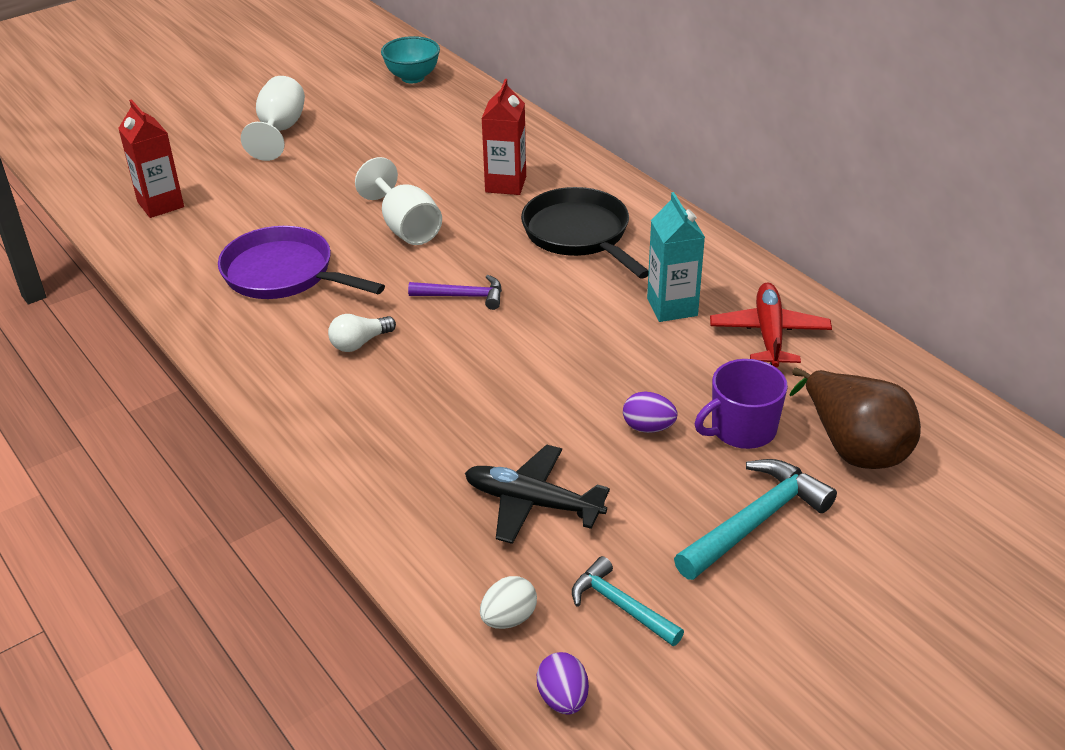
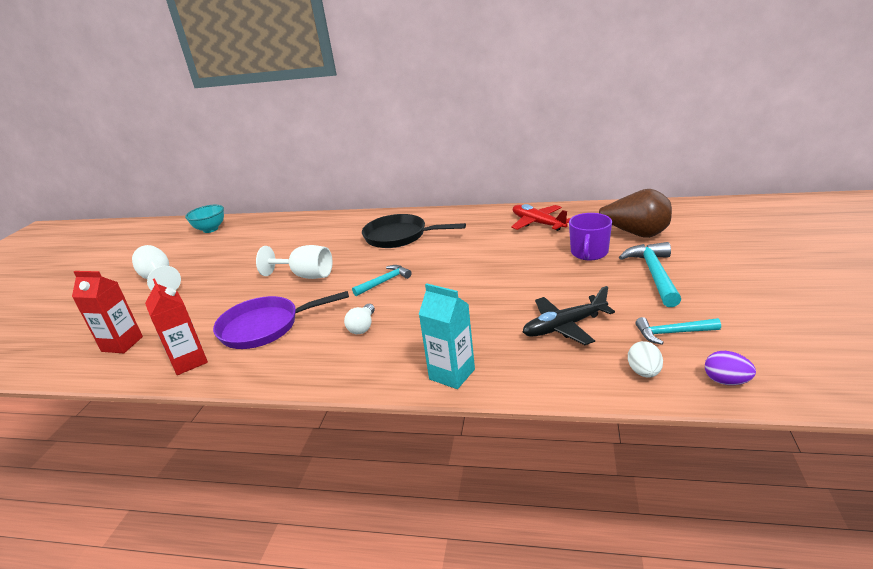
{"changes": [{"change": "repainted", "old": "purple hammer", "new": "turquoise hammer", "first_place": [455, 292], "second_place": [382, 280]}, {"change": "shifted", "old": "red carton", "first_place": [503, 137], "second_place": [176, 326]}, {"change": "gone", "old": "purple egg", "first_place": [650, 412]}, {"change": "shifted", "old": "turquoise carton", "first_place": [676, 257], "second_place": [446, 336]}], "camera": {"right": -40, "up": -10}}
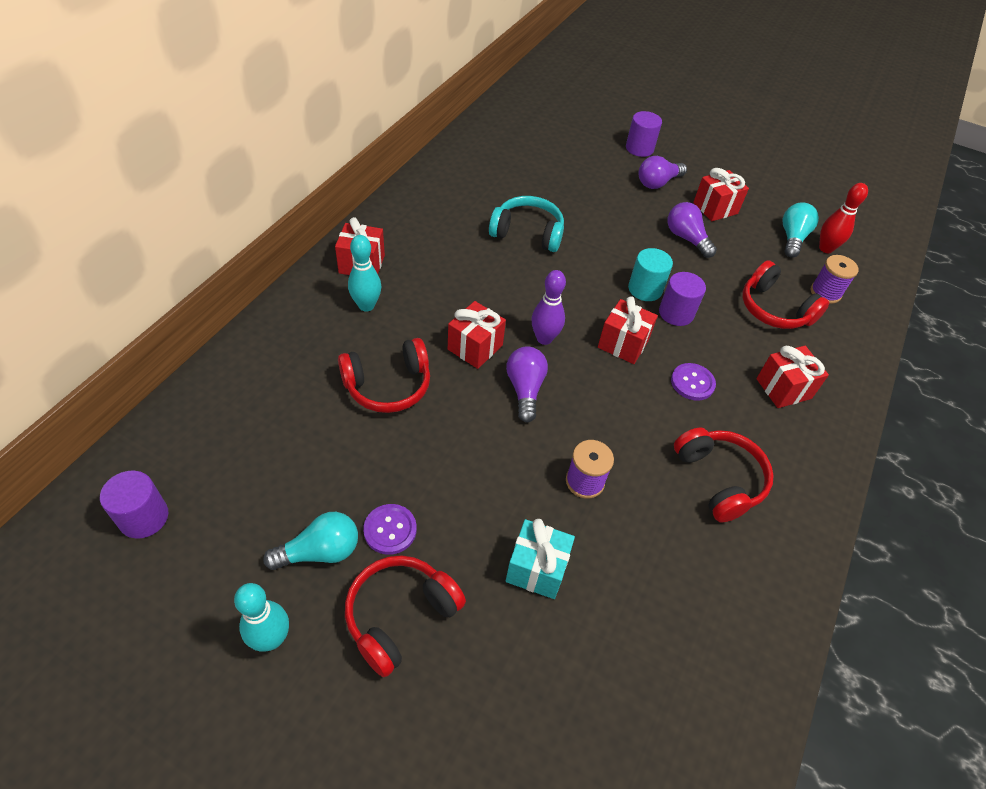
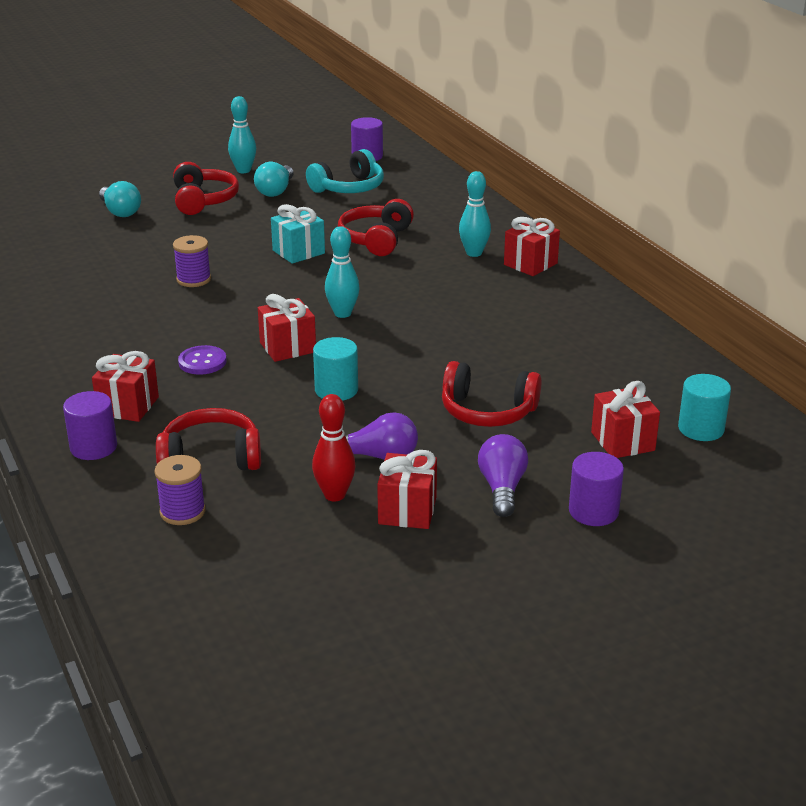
{"changes": [{"change": "gone", "old": "purple button", "first_place": [390, 529]}, {"change": "shifted", "old": "red gift", "first_place": [477, 335], "second_place": [625, 419]}, {"change": "shifted", "old": "turquoise headphones", "first_place": [526, 224], "second_place": [345, 171]}, {"change": "gone", "old": "purple light bulb", "first_place": [527, 384]}, {"change": "shifted", "old": "turquoise gift", "first_place": [540, 559], "second_place": [298, 234]}, {"change": "repainted", "old": "purple bowling pin", "new": "turquoise bowling pin", "first_place": [548, 307], "second_place": [342, 272]}, {"change": "shifted", "old": "purple cylinder", "first_place": [682, 299], "second_place": [90, 425]}, {"change": "shifted", "old": "red headphones", "first_place": [724, 475], "second_place": [491, 394]}, {"change": "shifted", "old": "turquoise light bulb", "first_place": [801, 230], "second_place": [120, 199]}, {"change": "shifted", "old": "red bowling pin", "first_place": [843, 218], "second_place": [334, 447]}, {"change": "new", "new": "turquoise cylinder", "second_place": [704, 407]}], "camera": {"right": 130, "up": -20}}
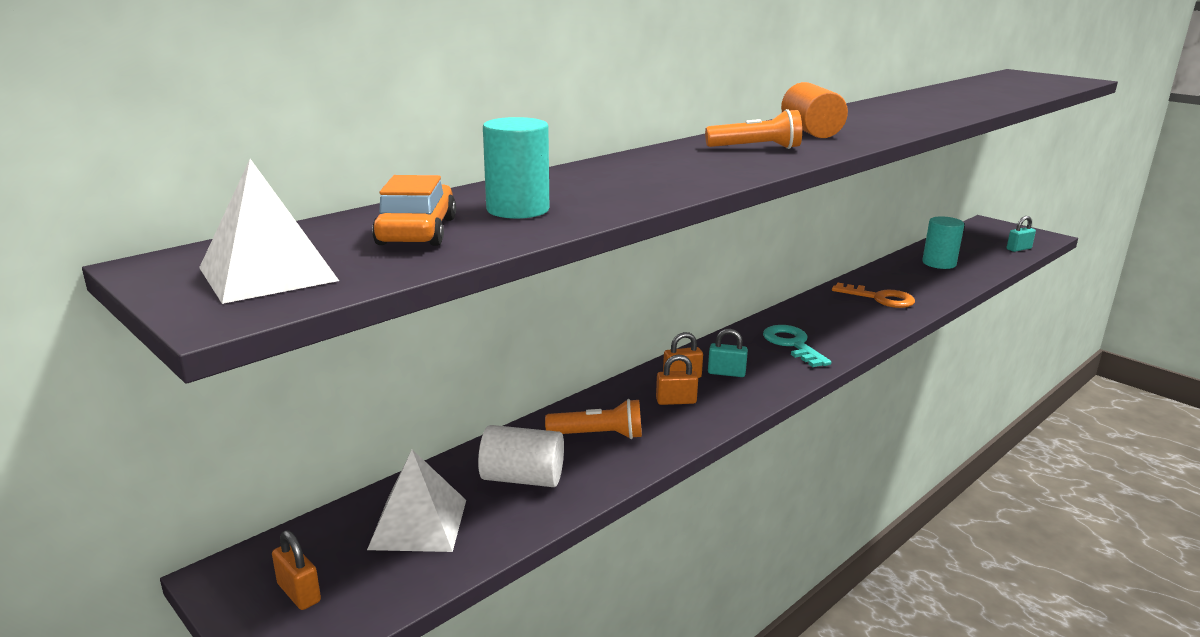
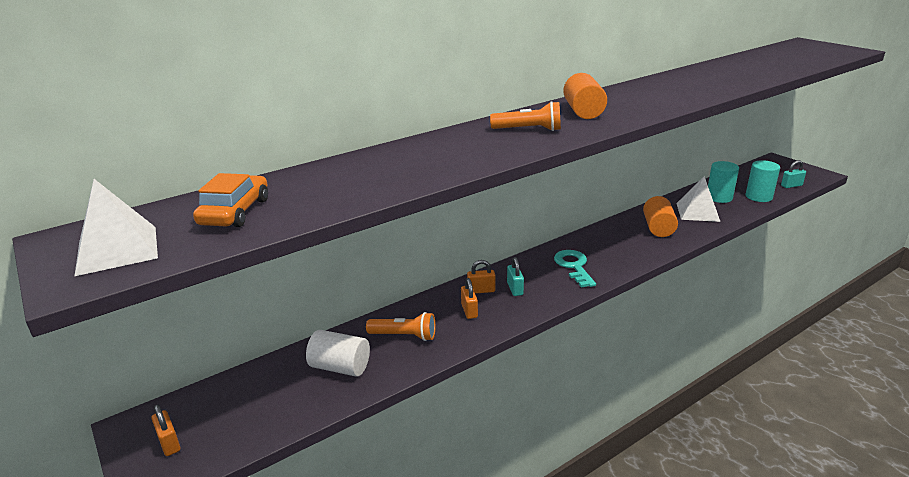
{"changes": [{"change": "shifted", "old": "white pyramid", "first_place": [416, 501], "second_place": [698, 199]}, {"change": "shifted", "old": "turquoise cylinder", "first_place": [516, 168], "second_place": [763, 181]}, {"change": "rotated", "old": "orange padlock", "first_place": [677, 379], "second_place": [469, 298], "degrees": 75}, {"change": "rotated", "old": "turquoise padlock", "first_place": [728, 353], "second_place": [515, 276], "degrees": 60}, {"change": "swapped", "old": "orange key", "new": "orange cylinder", "first_place": [873, 295], "second_place": [660, 216]}], "camera": {"right": 10, "up": 5}}
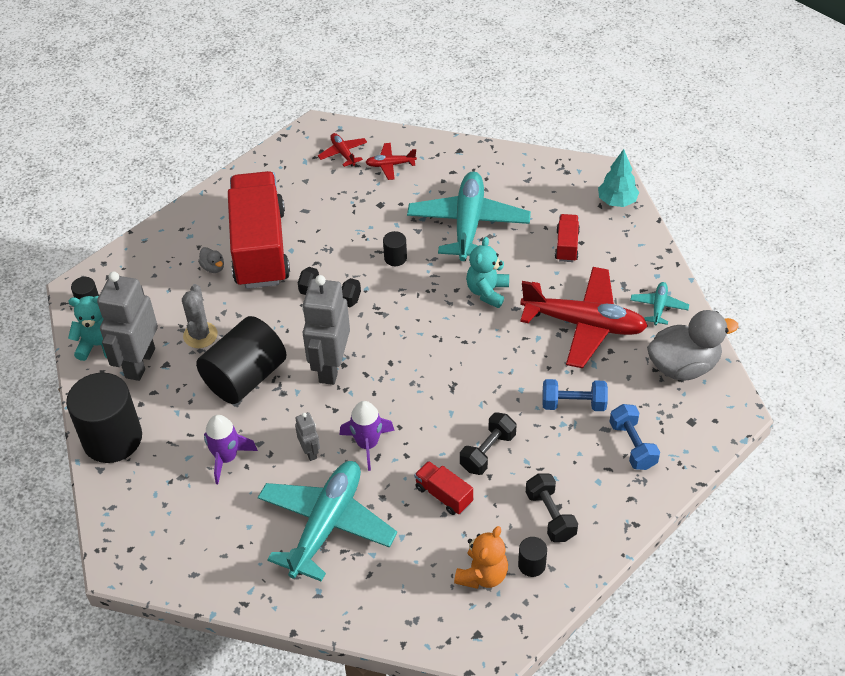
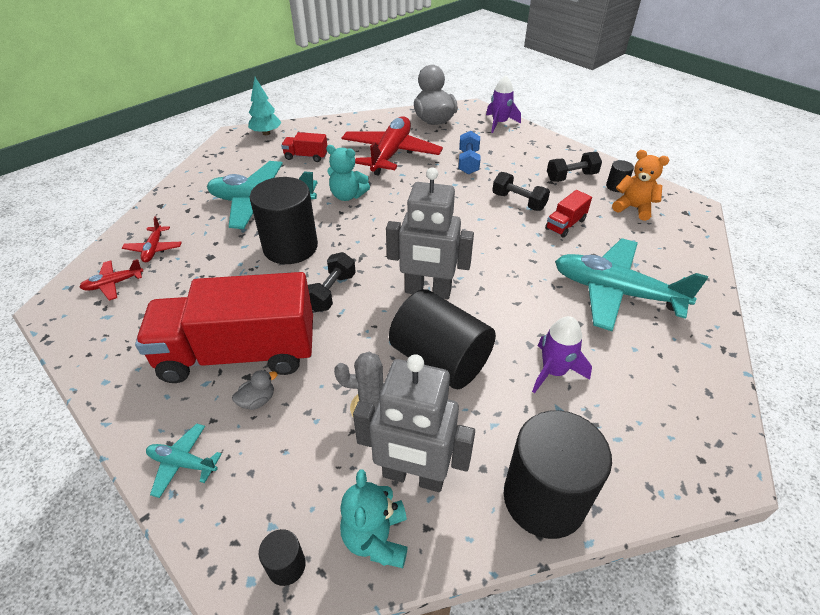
{"changes": [{"change": "gone", "old": "grey robot", "first_place": [307, 436]}, {"change": "shifted", "old": "purple rocket", "first_place": [367, 436], "second_place": [503, 104]}, {"change": "scaled", "old": "black cylinder", "first_place": [395, 248], "second_place": [284, 220], "factor": 2.35}, {"change": "gone", "old": "blue dumbbell", "first_place": [634, 437]}, {"change": "shifted", "old": "turquoise plane", "first_place": [659, 303], "second_place": [184, 460]}], "camera": {"right": -90, "up": -5}}
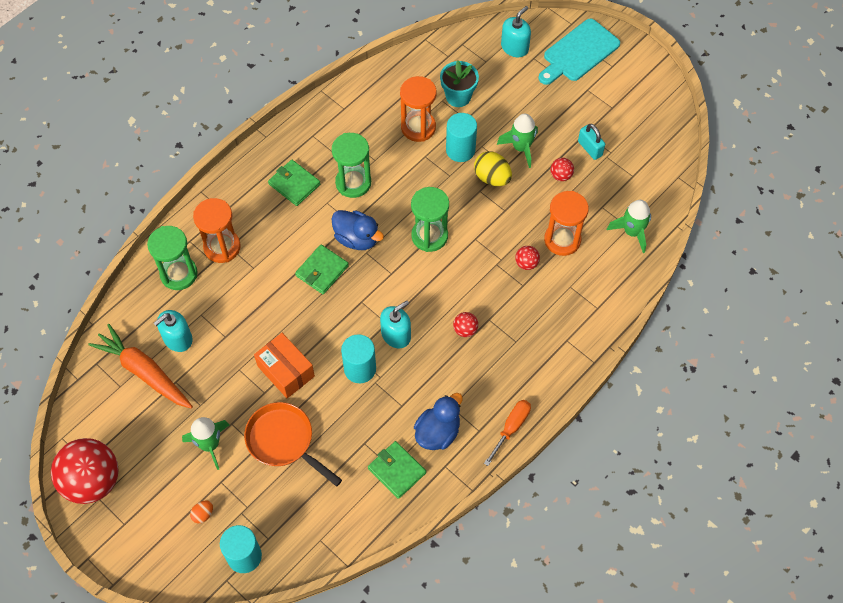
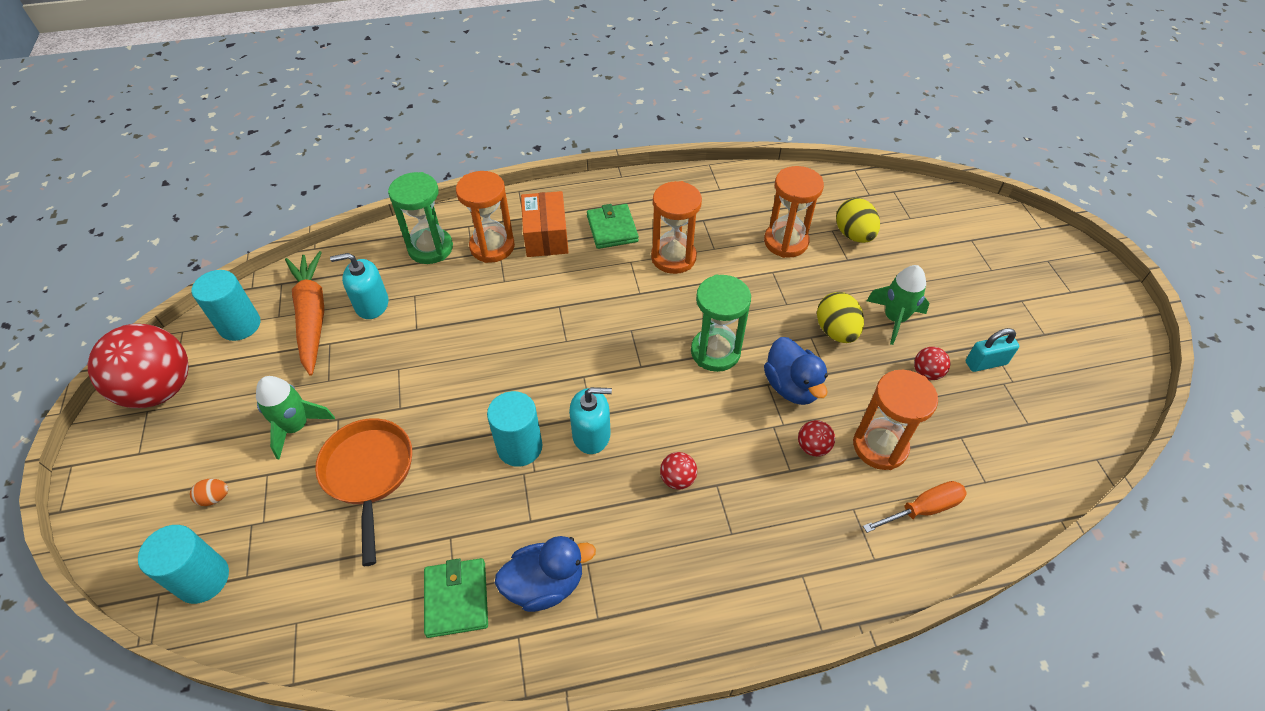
{"changes": [{"change": "shifted", "old": "orange box", "first_place": [284, 365], "second_place": [545, 224]}, {"change": "gone", "old": "green wallet", "first_place": [322, 269]}, {"change": "repainted", "old": "green hourglass", "new": "orange hourglass", "first_place": [351, 165], "second_place": [676, 227]}, {"change": "shifted", "old": "blue duck", "first_place": [358, 230], "second_place": [796, 371]}, {"change": "swapped", "old": "turquoise flower pot", "new": "yellow egg", "first_place": [459, 84], "second_place": [858, 220]}, {"change": "shifted", "old": "turquoise cylinder", "first_place": [461, 137], "second_place": [226, 305]}, {"change": "shifted", "old": "orange screwdriver", "first_place": [507, 433], "second_place": [915, 507]}, {"change": "gone", "old": "turquoise soap dispenser", "first_place": [516, 31]}, {"change": "gone", "old": "turquoise cutting board", "first_place": [579, 51]}, {"change": "rotated", "old": "turquoise padlock", "first_place": [591, 142], "second_place": [992, 350], "degrees": 75}, {"change": "gone", "old": "green rocket", "first_place": [629, 226]}], "camera": {"right": 35, "up": -10}}
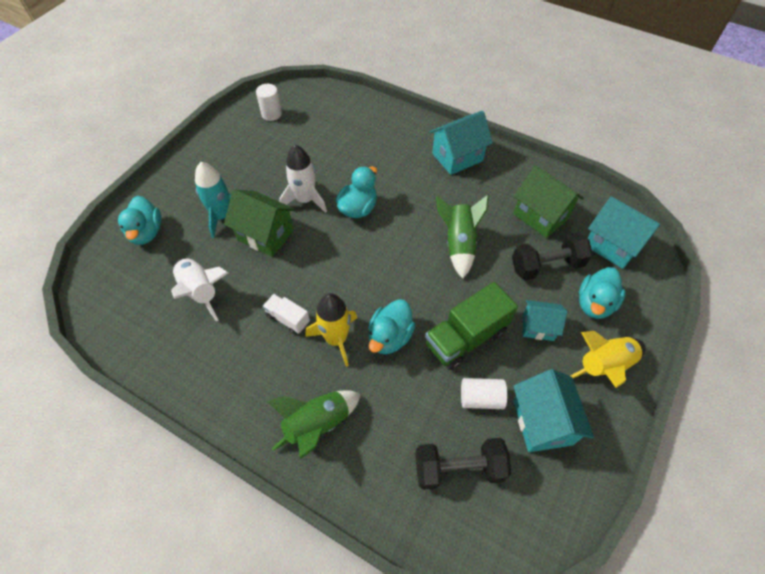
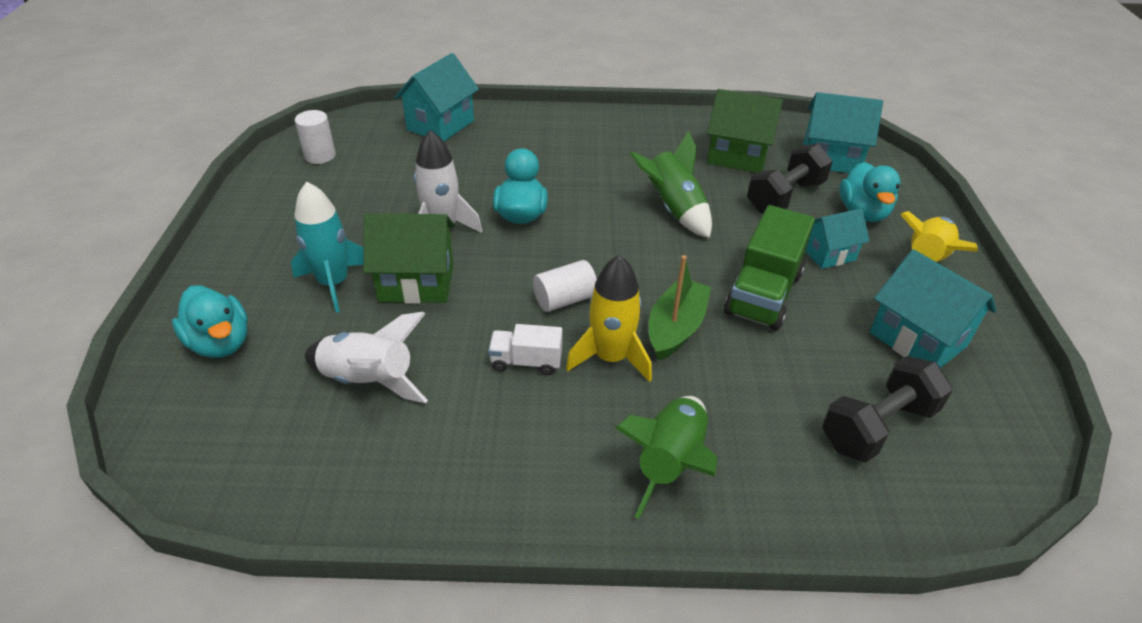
{"changes": [{"change": "swapped", "old": "turquoise duck", "new": "green boat", "first_place": [392, 326], "second_place": [680, 308]}, {"change": "shifted", "old": "turquoise house", "first_place": [461, 143], "second_place": [436, 97]}, {"change": "shifted", "old": "white cylinder", "first_place": [484, 393], "second_place": [565, 286]}], "camera": {"right": -30, "up": -15}}
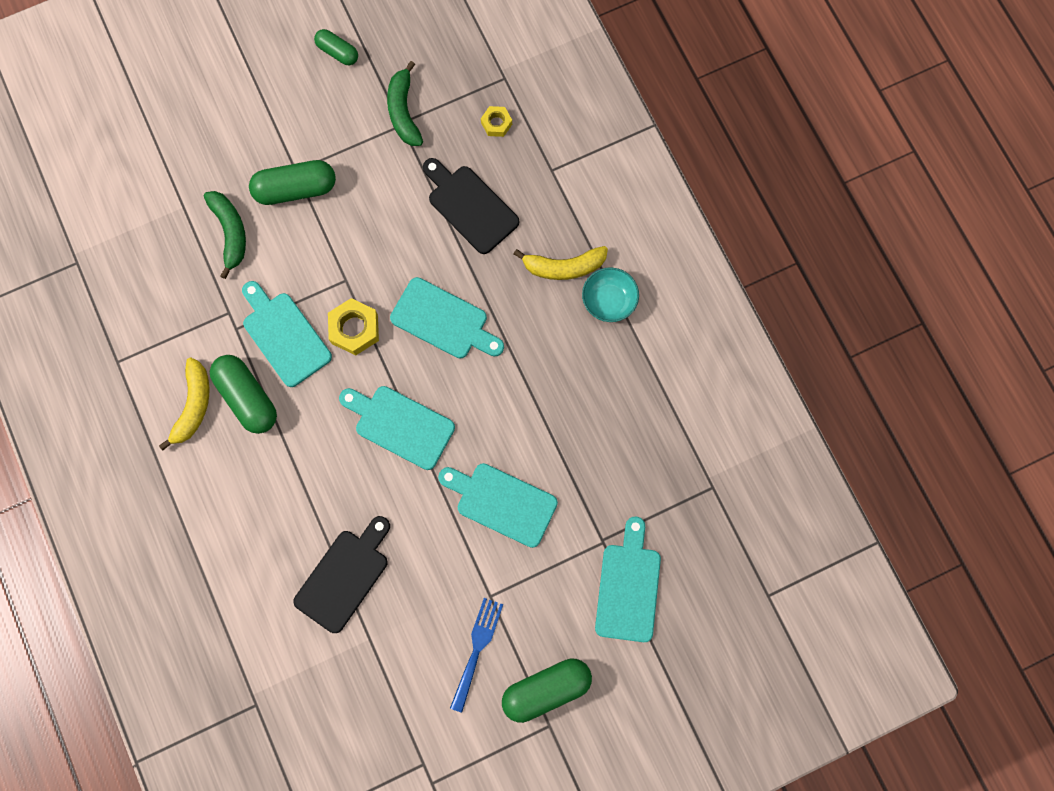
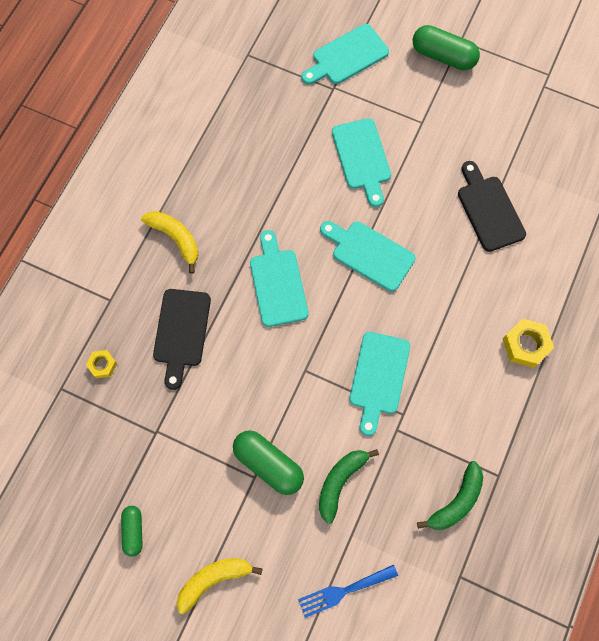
{"changes": [{"change": "shifted", "old": "yellow banana", "first_place": [184, 403], "second_place": [220, 586]}, {"change": "gone", "old": "green capsule", "first_place": [243, 394]}, {"change": "rotated", "old": "black cutting board", "first_place": [341, 574], "second_place": [492, 206], "degrees": 75}, {"change": "shifted", "old": "yellow nut", "first_place": [353, 326], "second_place": [528, 343]}, {"change": "rotated", "old": "turquoise cutting board", "first_place": [397, 428], "second_place": [368, 256], "degrees": 135}, {"change": "shifted", "old": "green banana", "first_place": [405, 103], "second_place": [450, 495]}, {"change": "shifted", "old": "blue fork", "first_place": [476, 655], "second_place": [348, 591]}, {"change": "gone", "old": "turquoise bowl", "first_place": [610, 295]}], "camera": {"right": -130, "up": -5}}
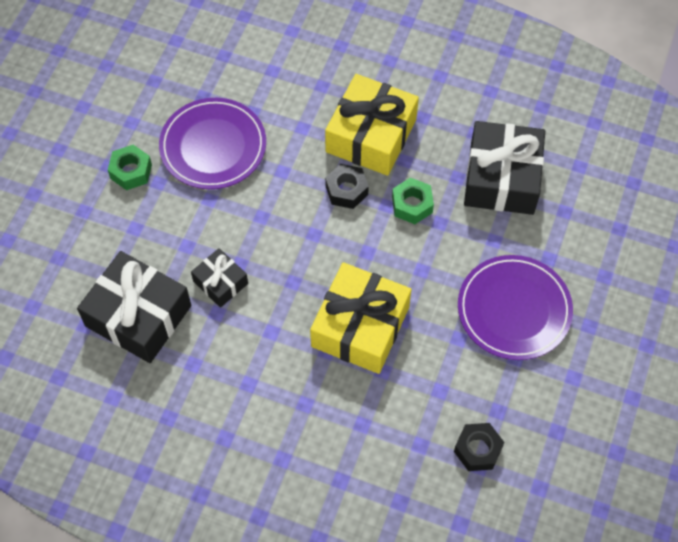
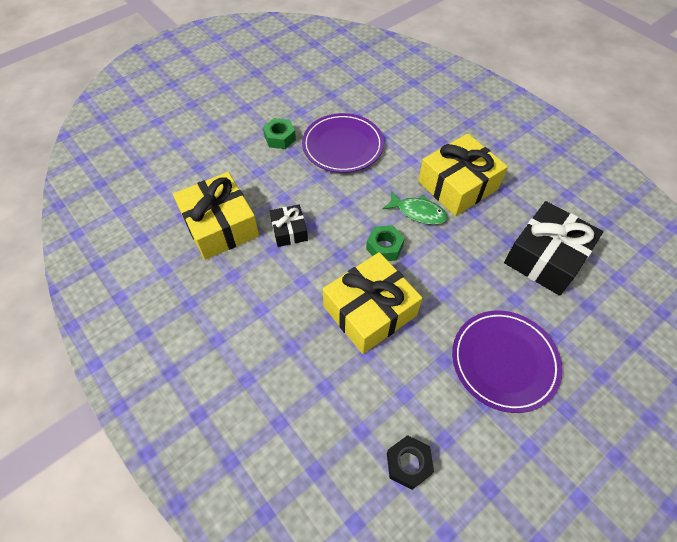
{"changes": [{"change": "repainted", "old": "black gift", "new": "yellow gift", "first_place": [134, 307], "second_place": [216, 216]}, {"change": "swapped", "old": "black nut", "new": "green fish", "first_place": [347, 186], "second_place": [415, 208]}, {"change": "shifted", "old": "green nut", "first_place": [413, 200], "second_place": [385, 243]}], "camera": {"right": 30, "up": -5}}
